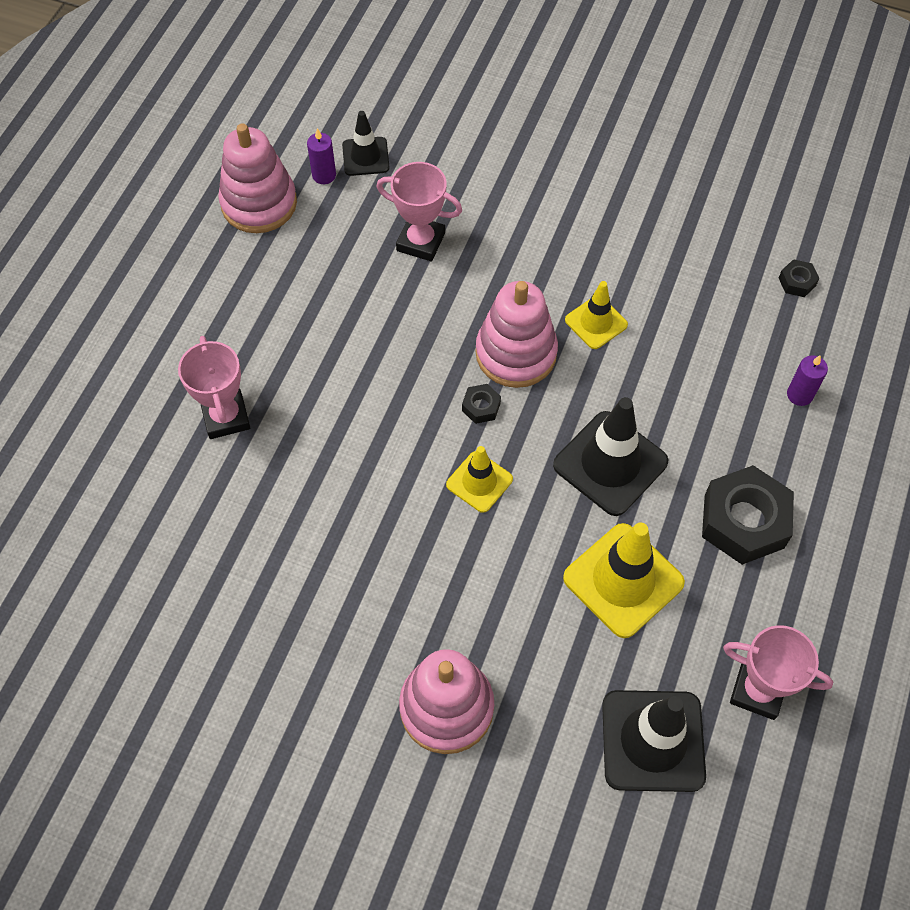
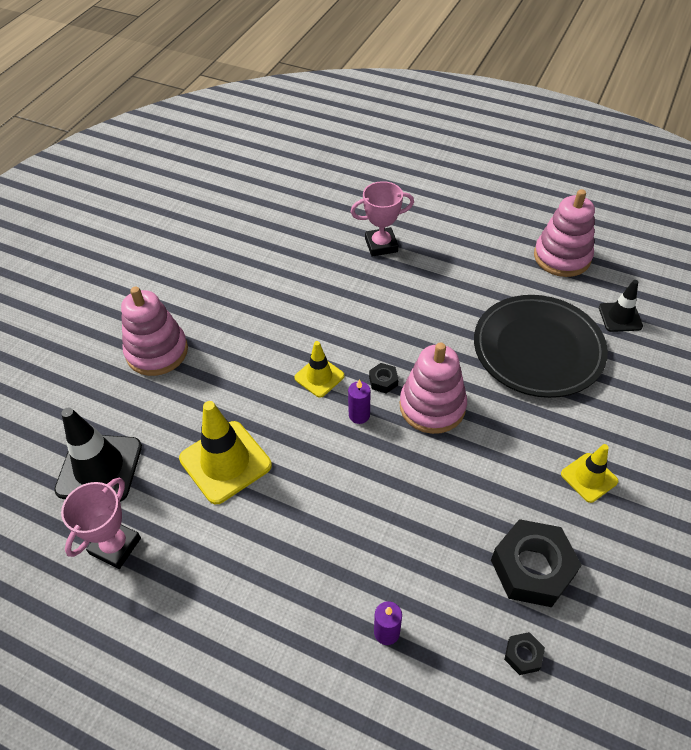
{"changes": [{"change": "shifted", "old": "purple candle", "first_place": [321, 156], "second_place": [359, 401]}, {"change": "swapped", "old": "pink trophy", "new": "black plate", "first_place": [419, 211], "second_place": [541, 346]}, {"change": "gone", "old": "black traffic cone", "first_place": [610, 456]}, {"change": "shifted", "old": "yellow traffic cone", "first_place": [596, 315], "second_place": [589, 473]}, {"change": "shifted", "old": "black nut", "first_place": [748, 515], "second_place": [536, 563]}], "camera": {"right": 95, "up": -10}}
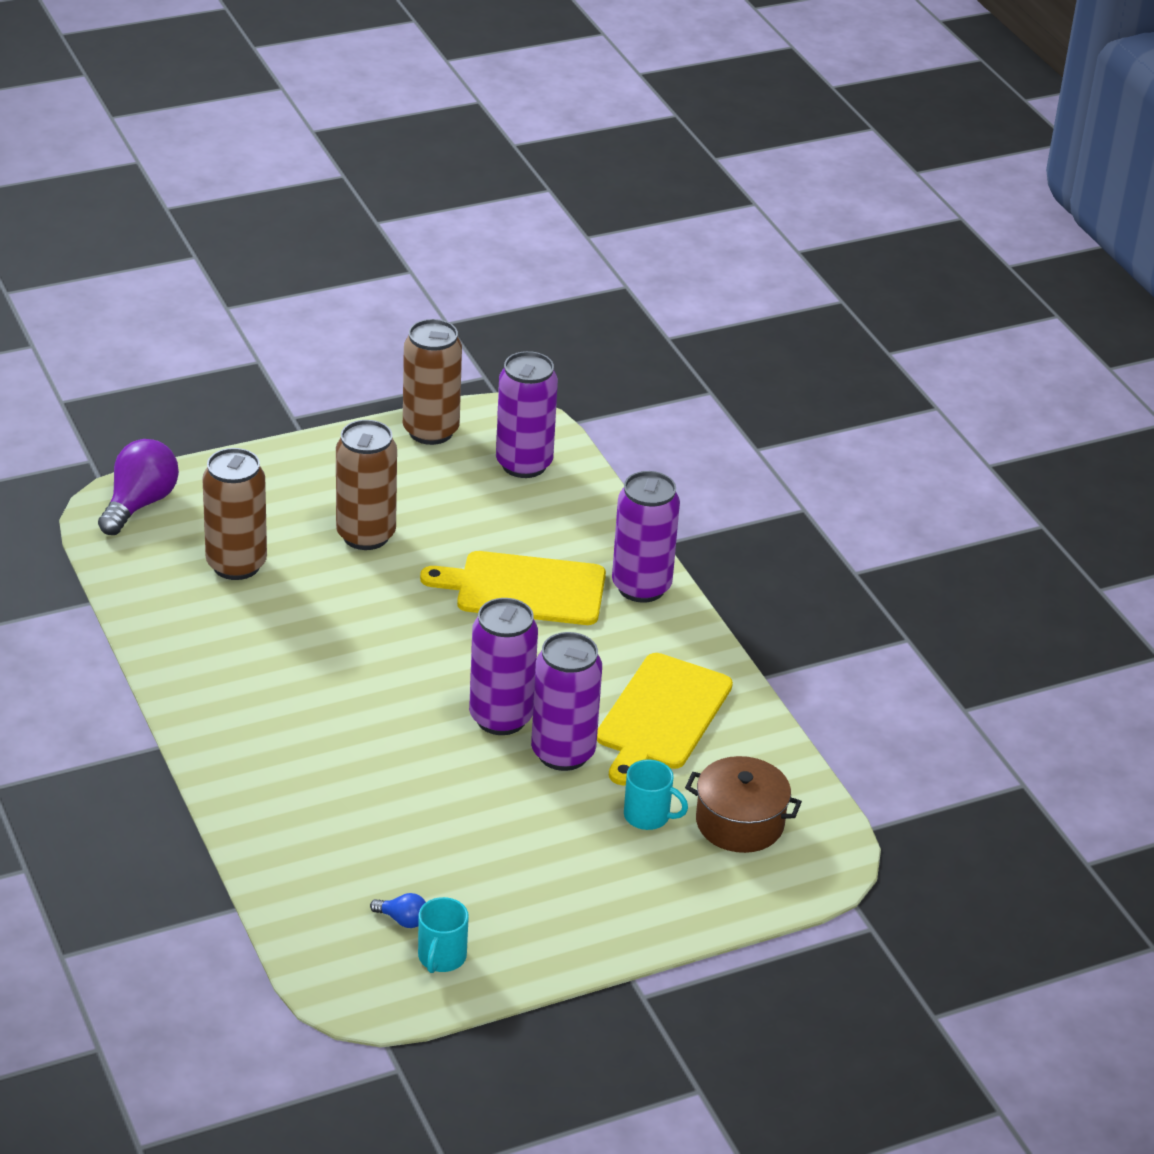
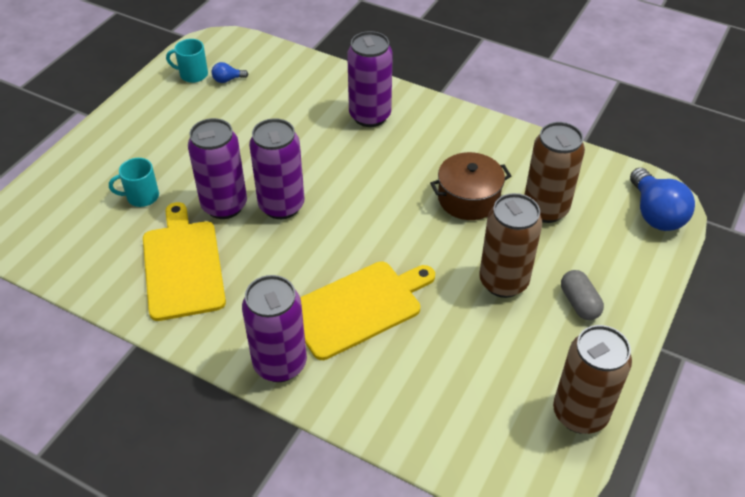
{"changes": [{"change": "repainted", "old": "purple light bulb", "new": "blue light bulb", "first_place": [138, 487], "second_place": [662, 199]}, {"change": "rotated", "old": "turquoise mug", "first_place": [443, 935], "second_place": [187, 61], "degrees": -60}, {"change": "shifted", "old": "purple can", "first_place": [527, 414], "second_place": [370, 79]}, {"change": "shifted", "old": "brown pot", "first_place": [743, 804], "second_place": [470, 186]}, {"change": "new", "new": "grey capsule", "second_place": [582, 295]}], "camera": {"right": 145, "up": 10}}
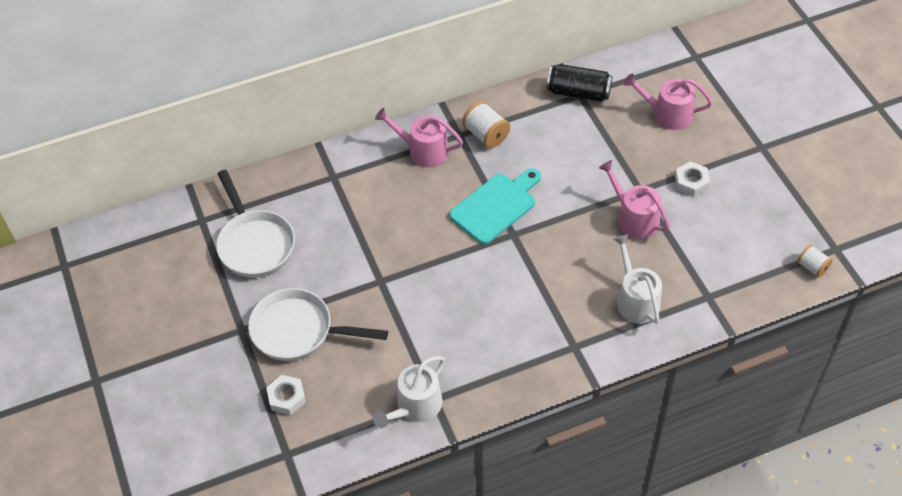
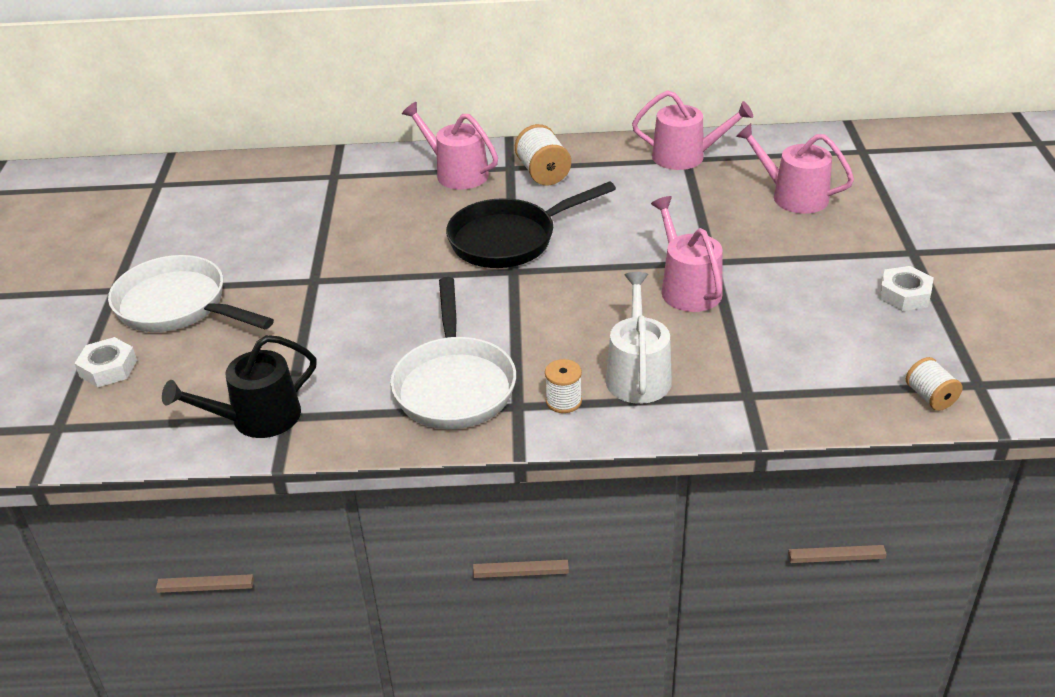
{"changes": [{"change": "shifted", "old": "white pan", "first_place": [255, 224], "second_place": [453, 353]}, {"change": "repainted", "old": "white watering can", "new": "black watering can", "first_place": [409, 392], "second_place": [239, 386]}, {"change": "swapped", "old": "turquoise cutting board", "new": "black pan", "first_place": [495, 206], "second_place": [531, 224]}, {"change": "swapped", "old": "black can", "new": "pink watering can", "first_place": [579, 83], "second_place": [692, 130]}, {"change": "shifted", "old": "white nut", "first_place": [692, 179], "second_place": [906, 288]}, {"change": "new", "new": "white spool", "second_place": [563, 386]}], "camera": {"right": 20, "up": -15}}
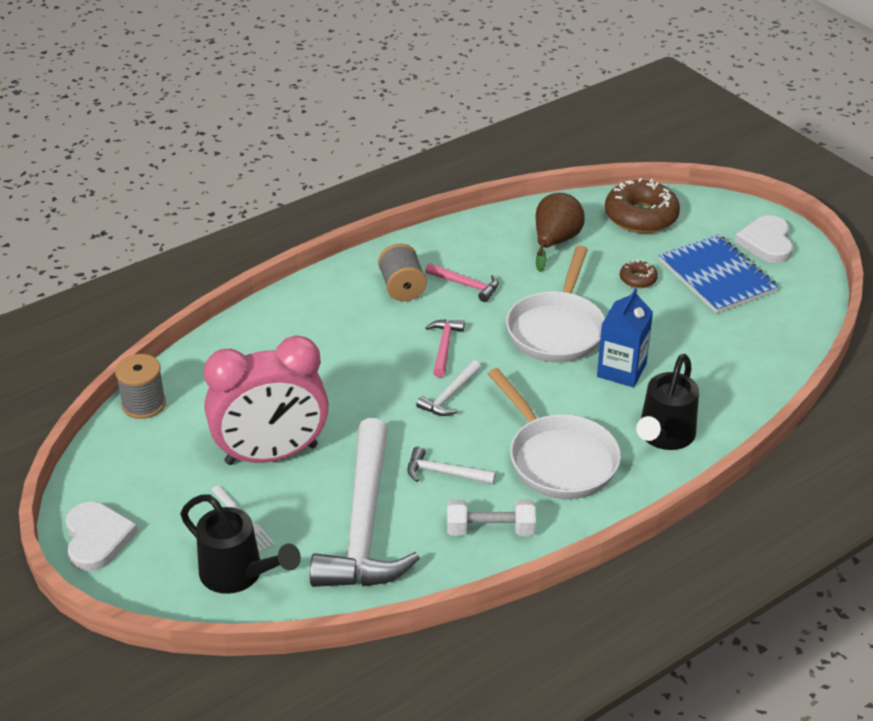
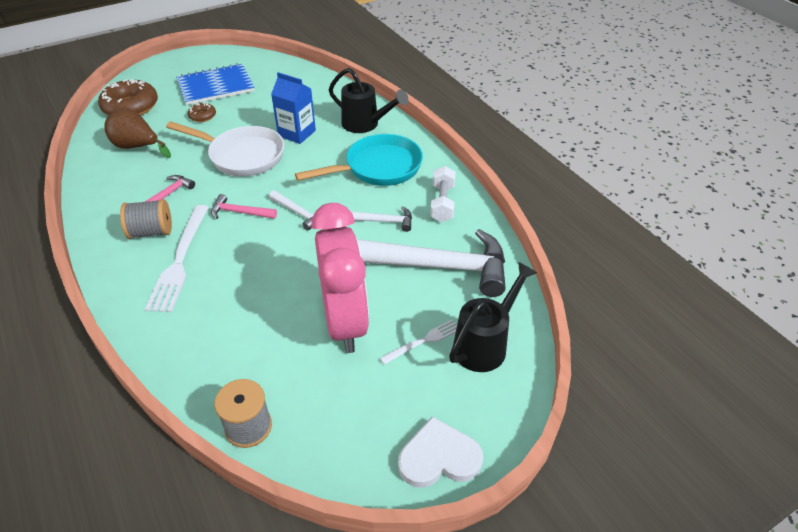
{"changes": [{"change": "rotated", "old": "white hammer", "first_place": [451, 465], "second_place": [381, 219], "degrees": -105}, {"change": "repainted", "old": "white pan", "new": "turquoise pan", "first_place": [554, 433], "second_place": [359, 160]}, {"change": "gone", "old": "white heart", "first_place": [763, 239]}, {"change": "new", "new": "white fork", "second_place": [177, 258]}], "camera": {"right": -85, "up": 5}}
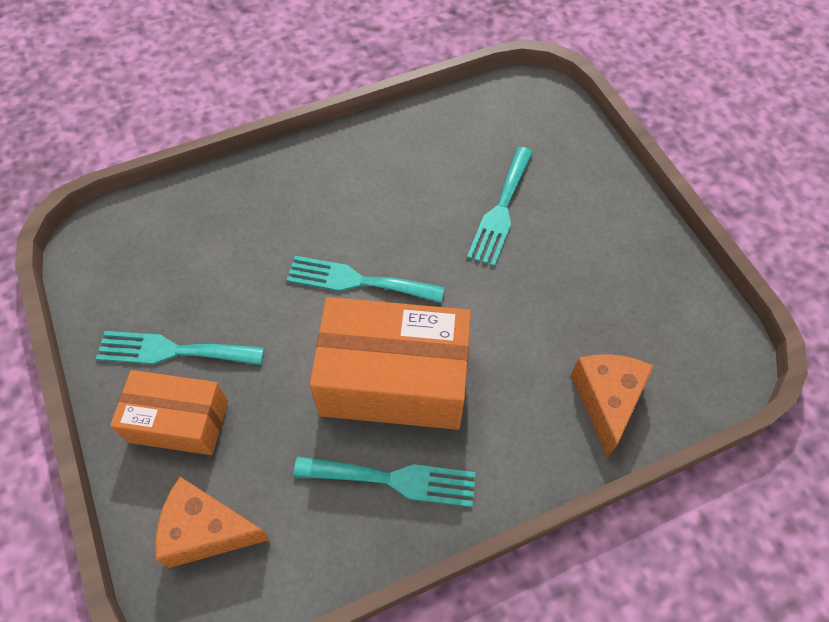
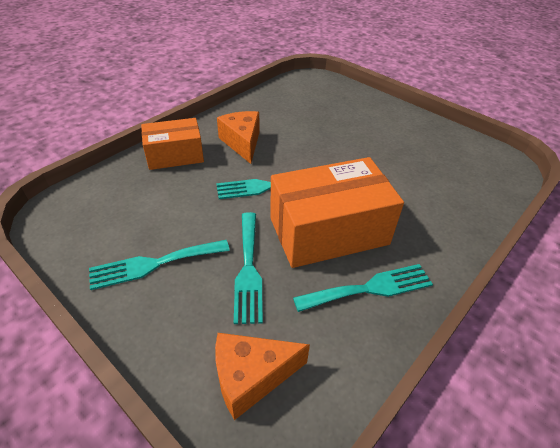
{"changes": [{"change": "shifted", "old": "orange box", "first_place": [169, 412], "second_place": [172, 144]}, {"change": "shifted", "old": "turquoise fork", "first_place": [500, 207], "second_place": [248, 268]}, {"change": "shifted", "old": "orange cheese", "first_place": [612, 406], "second_place": [238, 137]}], "camera": {"right": -25, "up": -15}}
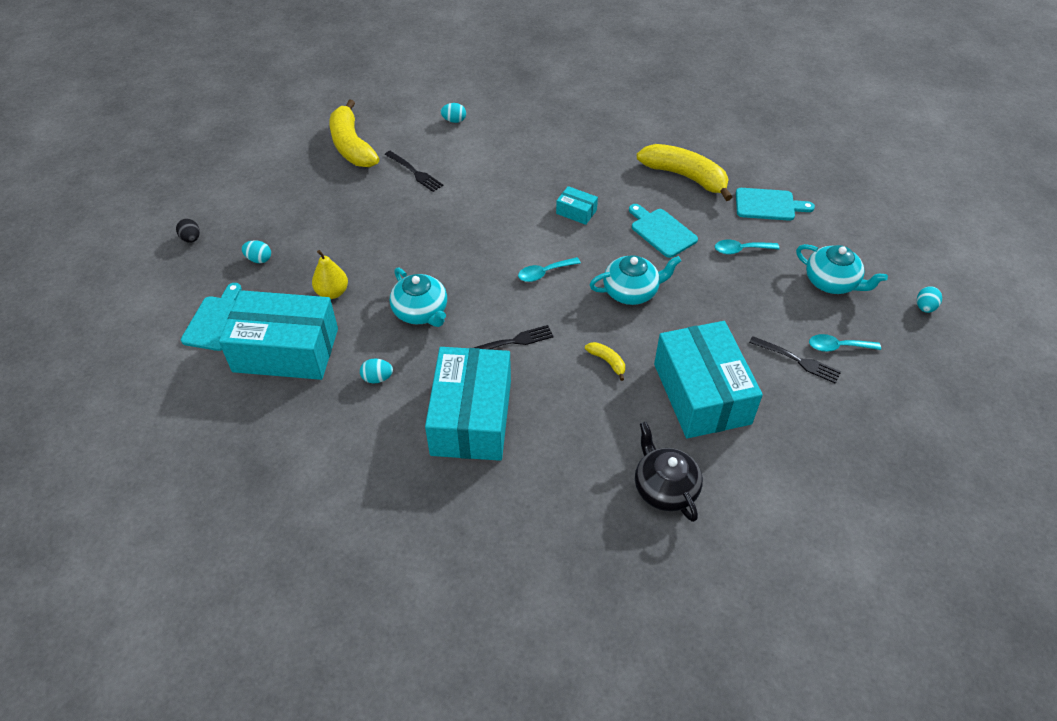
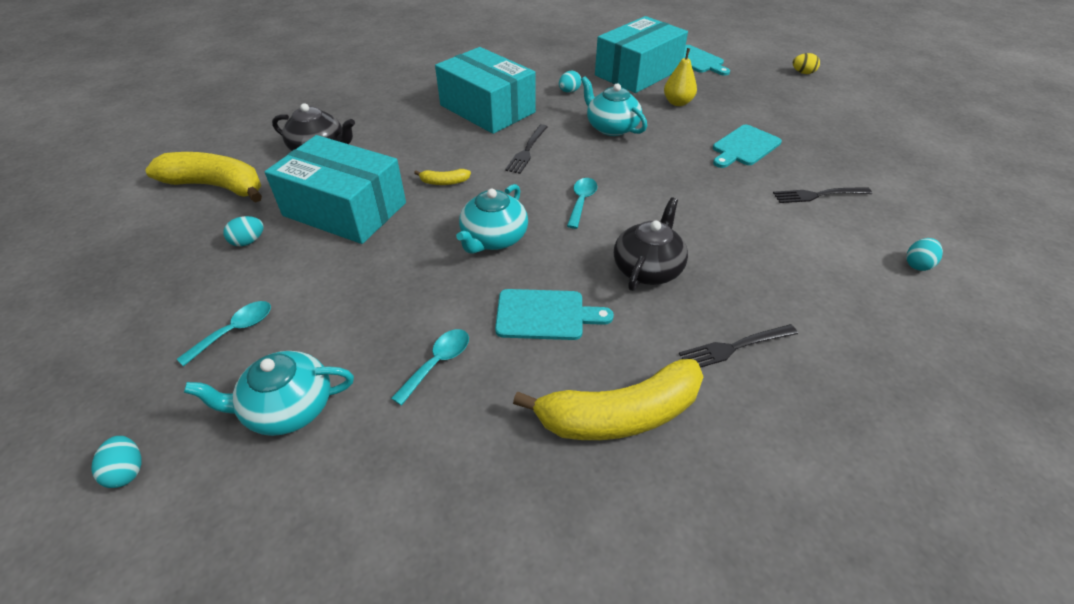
{"changes": [{"change": "repainted", "old": "black egg", "new": "yellow egg", "first_place": [188, 231], "second_place": [806, 63]}, {"change": "shifted", "old": "turquoise egg", "first_place": [256, 251], "second_place": [243, 231]}, {"change": "shifted", "old": "yellow banana", "first_place": [354, 133], "second_place": [203, 177]}, {"change": "rotated", "old": "turquoise teapot", "first_place": [418, 297], "second_place": [614, 106], "degrees": 45}, {"change": "swapped", "old": "turquoise box", "new": "black teapot", "first_place": [577, 205], "second_place": [651, 244]}, {"change": "shifted", "old": "turquoise cutting board", "first_place": [775, 204], "second_place": [747, 146]}, {"change": "shifted", "old": "black fork", "first_place": [795, 360], "second_place": [738, 346]}], "camera": {"right": 130, "up": -5}}
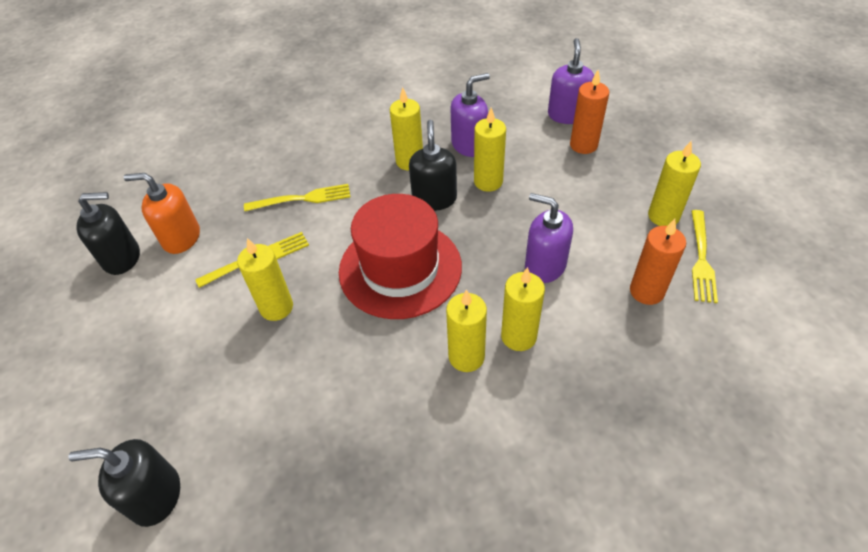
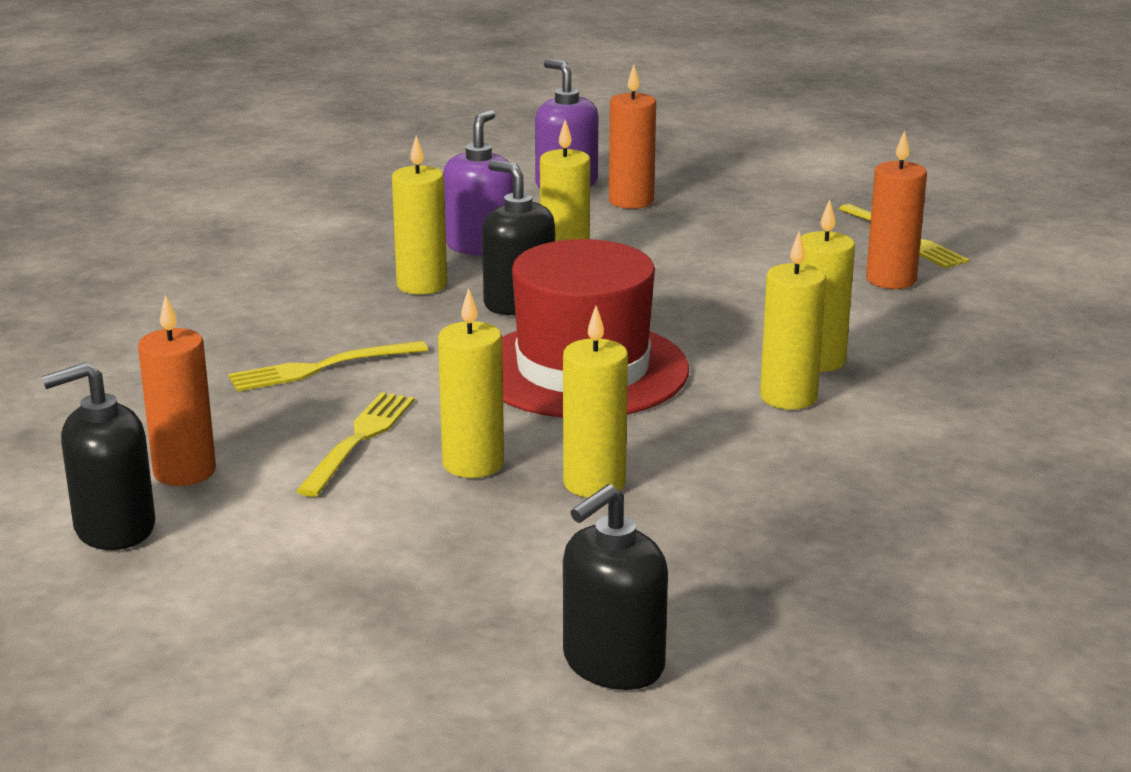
{"changes": [{"change": "rotated", "old": "black soap dispenser", "first_place": [108, 233], "second_place": [98, 456], "degrees": -150}, {"change": "swapped", "old": "orange soap dispenser", "new": "orange candle", "first_place": [162, 213], "second_place": [177, 390]}, {"change": "rotated", "old": "yellow fork", "first_place": [297, 197], "second_place": [328, 366], "degrees": -150}, {"change": "gone", "old": "purple soap dispenser", "first_place": [549, 238]}, {"change": "shifted", "old": "yellow candle", "first_place": [674, 183], "second_place": [595, 402]}], "camera": {"right": -45, "up": -25}}
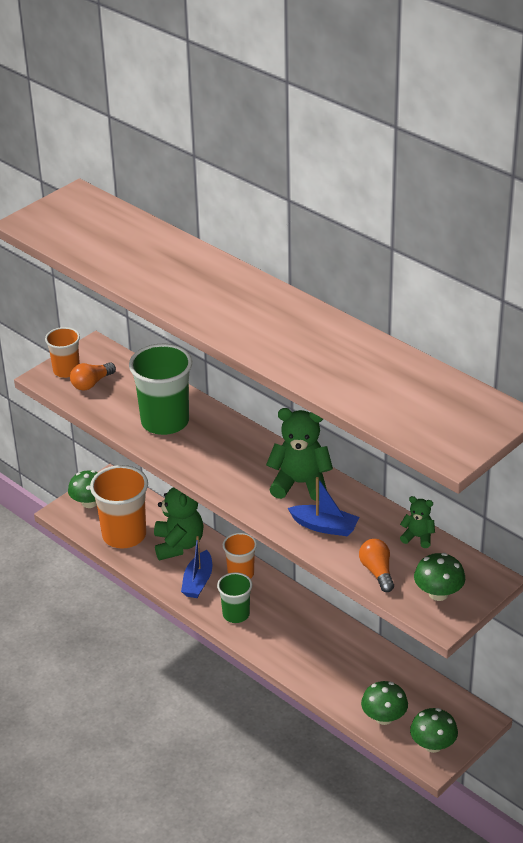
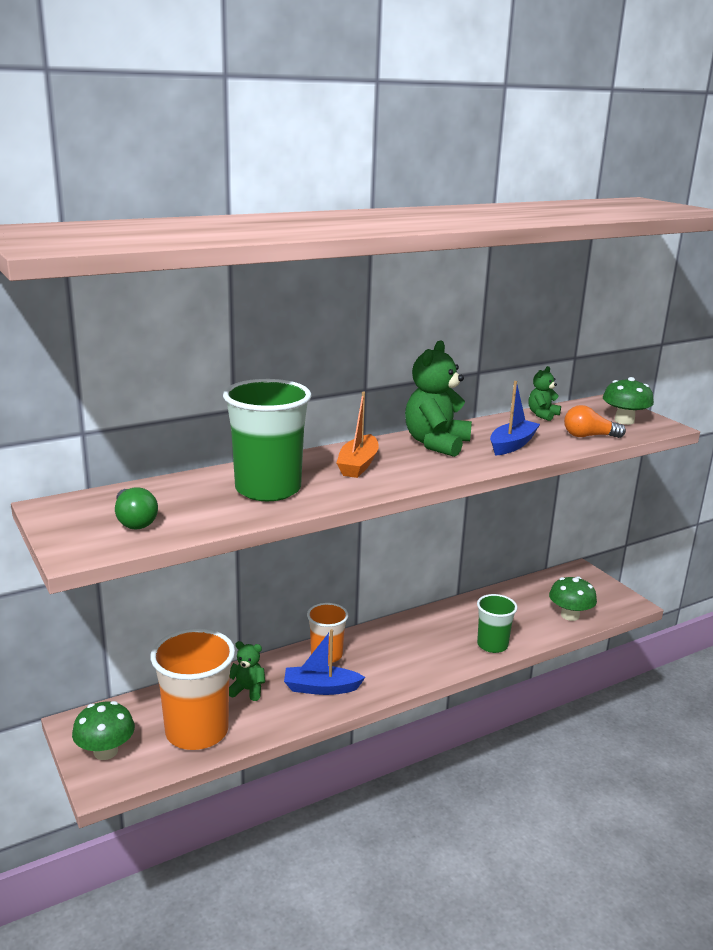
{"changes": [{"change": "gone", "old": "orange cup", "first_place": [62, 352]}, {"change": "repainted", "old": "orange light bulb", "new": "green light bulb", "first_place": [93, 376], "second_place": [136, 508]}, {"change": "scaled", "old": "green teddy bear", "first_place": [178, 523], "second_place": [247, 671], "factor": 0.52}, {"change": "rotated", "old": "blue boat", "first_place": [196, 567], "second_place": [324, 662], "degrees": 150}, {"change": "shifted", "old": "green cup", "first_place": [234, 597], "second_place": [497, 623]}, {"change": "gone", "old": "green mushroom", "first_place": [434, 730]}, {"change": "new", "new": "orange boat", "second_place": [357, 435]}], "camera": {"right": -75, "up": -15}}
